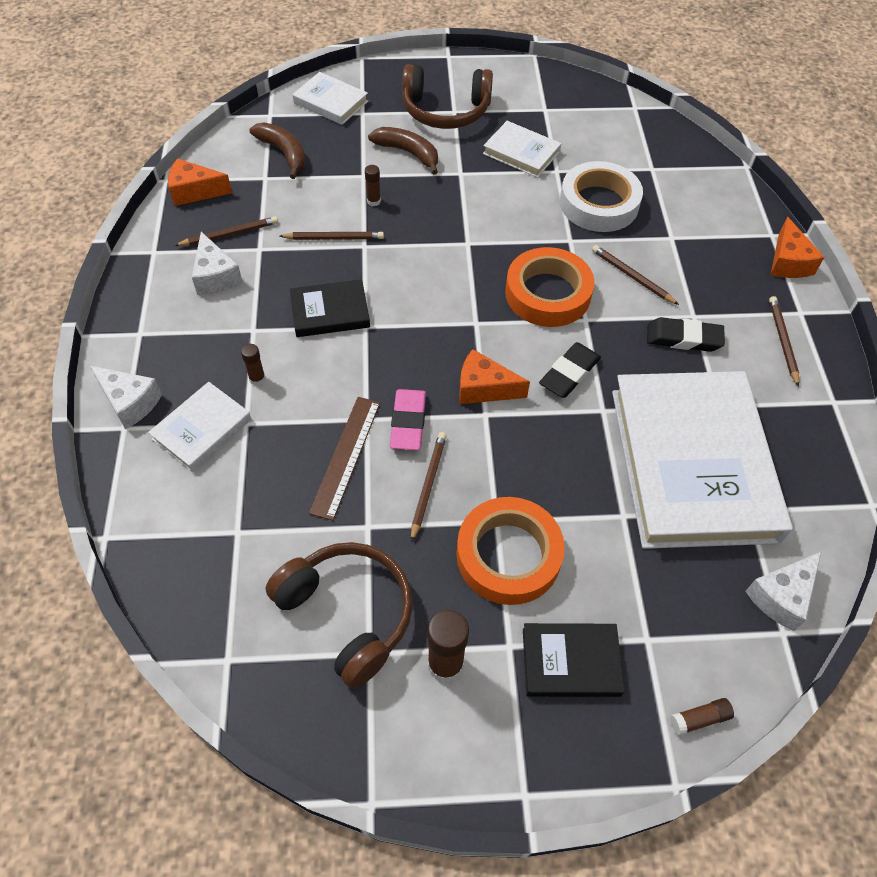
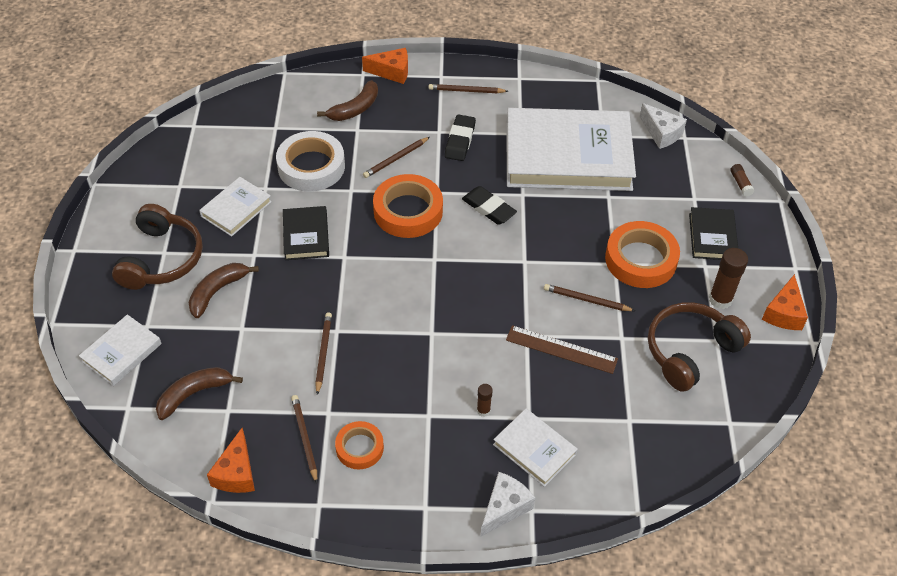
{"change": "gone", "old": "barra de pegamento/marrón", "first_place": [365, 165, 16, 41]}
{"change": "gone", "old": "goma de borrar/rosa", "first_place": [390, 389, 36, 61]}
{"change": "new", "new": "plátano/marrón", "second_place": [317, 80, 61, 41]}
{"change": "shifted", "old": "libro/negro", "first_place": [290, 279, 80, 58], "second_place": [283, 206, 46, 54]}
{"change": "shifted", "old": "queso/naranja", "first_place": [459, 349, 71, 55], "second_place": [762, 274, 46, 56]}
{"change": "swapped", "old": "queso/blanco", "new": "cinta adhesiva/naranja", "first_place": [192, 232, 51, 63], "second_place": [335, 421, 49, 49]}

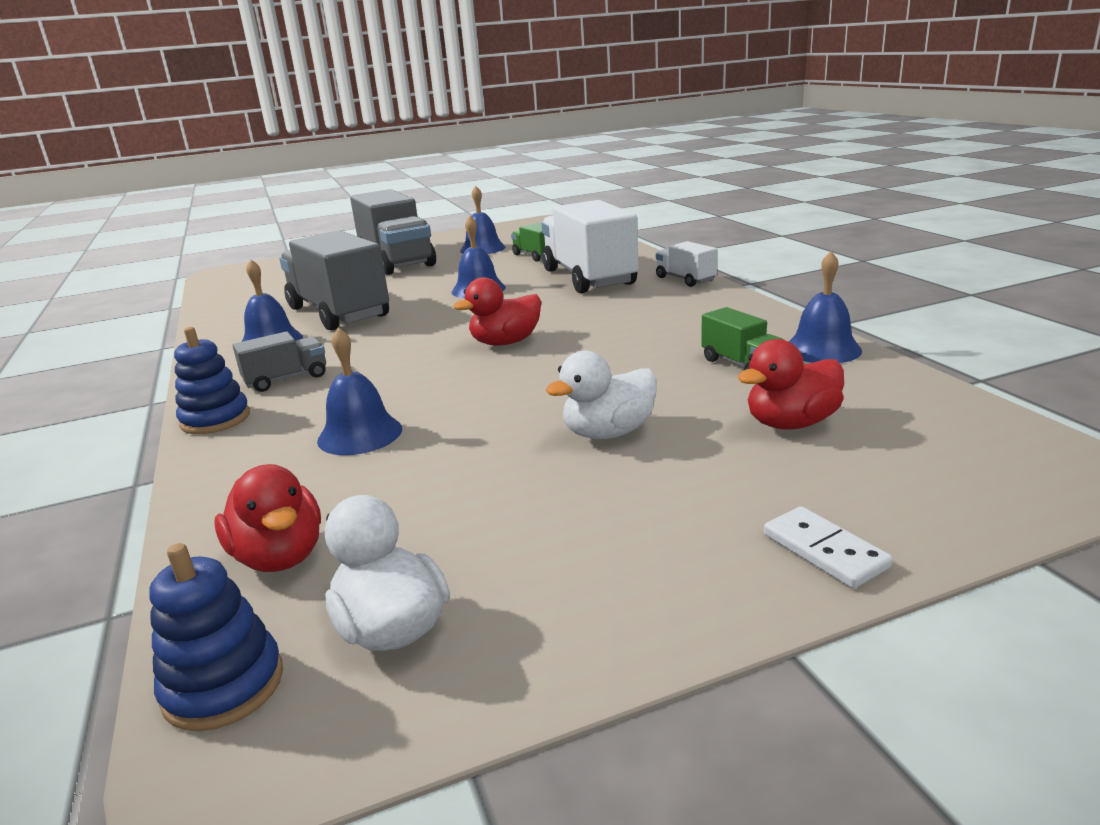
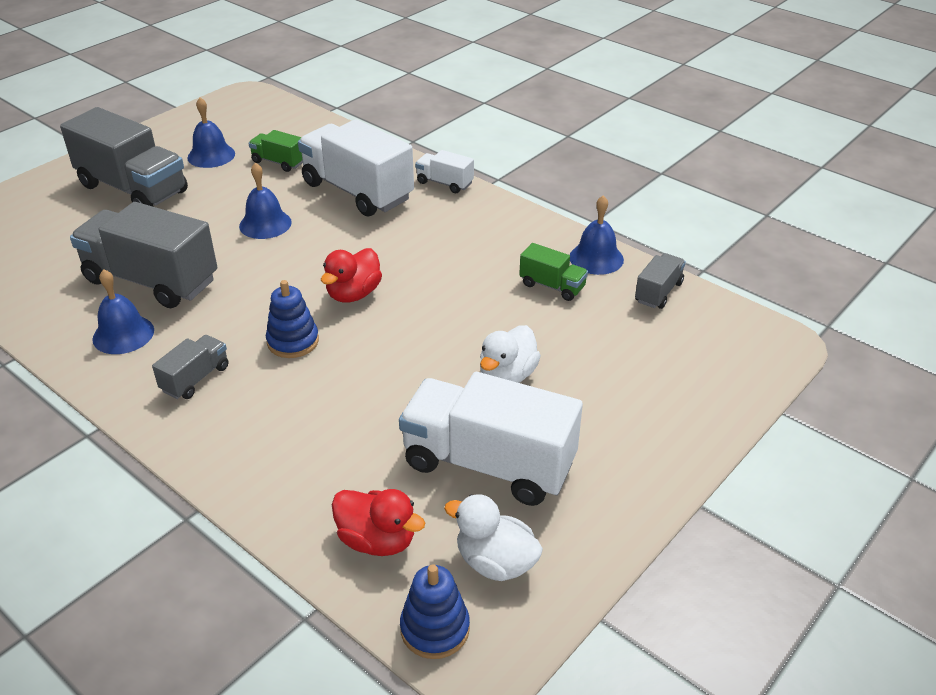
{"change": "gone", "old": "campana/azul", "first_place": [317, 327, 85, 128]}
{"change": "gone", "old": "pato/rojo", "first_place": [737, 339, 107, 91]}
{"change": "gone", "old": "ficha de dominó/blanco", "first_place": [764, 506, 129, 82]}
{"change": "new", "new": "camión/blanco", "second_place": [399, 372, 184, 134]}
{"change": "new", "new": "camión/gris", "second_place": [635, 253, 51, 56]}
{"change": "shifted", "old": "juguete apilable/azul", "first_place": [174, 327, 76, 107], "second_place": [266, 280, 53, 78]}

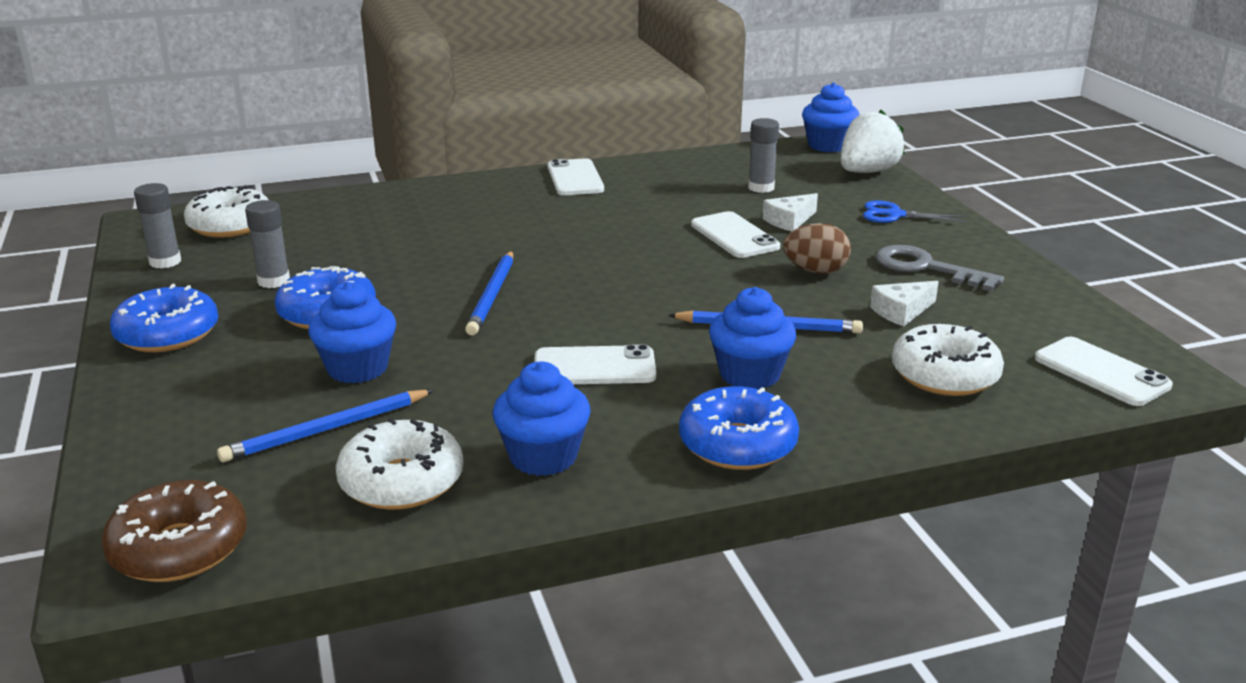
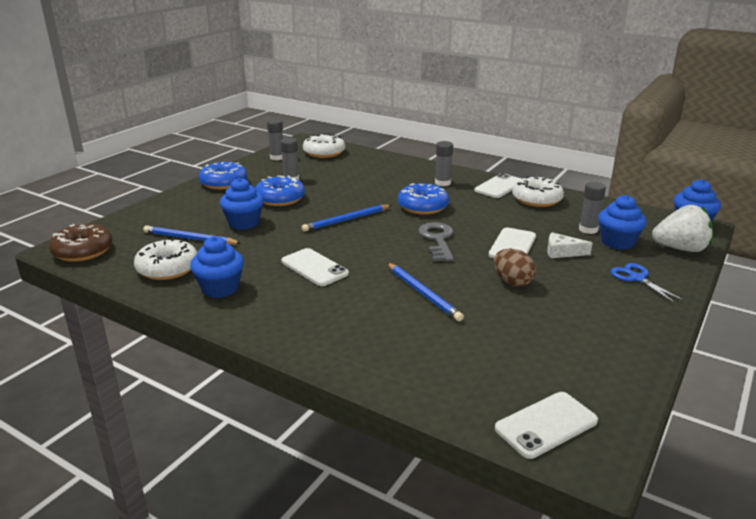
{"change": "gone", "old": "queso/blanco", "first_place": [870, 281, 69, 45]}
{"change": "new", "new": "barra de pegamento/gris", "second_place": [435, 141, 18, 45]}
{"change": "shifted", "old": "rosquilla/azul", "first_place": [679, 386, 120, 84], "second_place": [398, 183, 51, 32]}
{"change": "shifted", "old": "magdalena/azul", "first_place": [709, 287, 87, 102], "second_place": [598, 195, 49, 55]}
{"change": "shifted", "old": "llave/gris", "first_place": [875, 245, 129, 47], "second_place": [418, 222, 36, 39]}
{"change": "shifted", "old": "rosquilla/blanco", "first_place": [892, 324, 112, 72], "second_place": [512, 176, 52, 31]}
{"change": "rotated", "old": "móvil/blanco", "first_place": [1035, 337, 138, 69], "second_place": [495, 392, 103, 67], "degrees": 45}

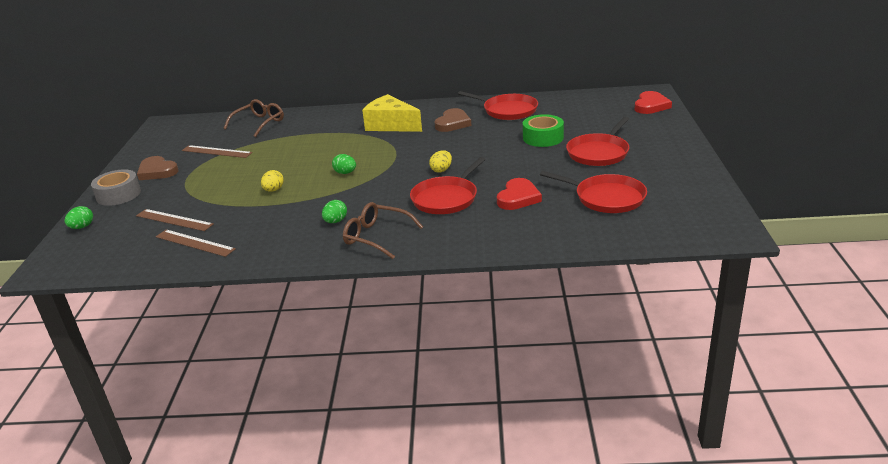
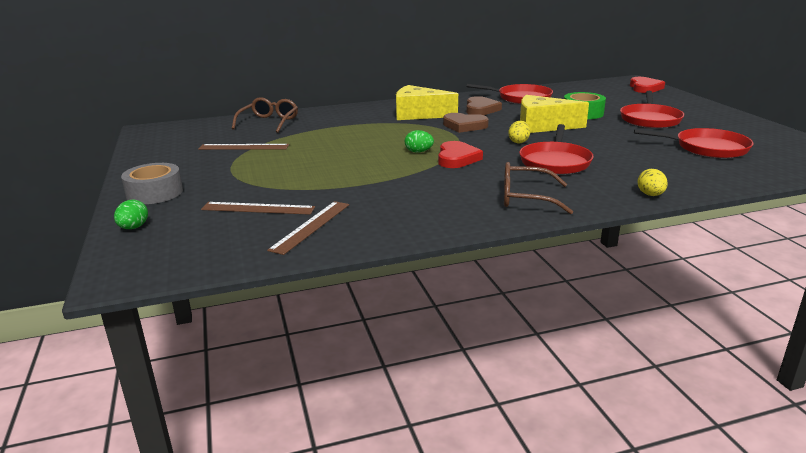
{"change": "gone", "old": "huevo/verde", "first_place": [322, 200, 25, 23]}
{"change": "new", "new": "queso/amarillo", "second_place": [520, 95, 69, 38]}
{"change": "shifted", "old": "corazón/marrón", "first_place": [137, 156, 41, 24], "second_place": [443, 113, 46, 20]}
{"change": "shifted", "old": "huevo/amarillo", "first_place": [261, 170, 23, 22], "second_place": [637, 169, 31, 27]}
{"change": "shifted", "old": "corazón/rojo", "first_place": [497, 178, 45, 32], "second_place": [438, 141, 45, 27]}
{"change": "rotated", "old": "regla/marrón", "first_place": [156, 229, 80, 28], "second_place": [267, 201, 82, 54], "degrees": -75}

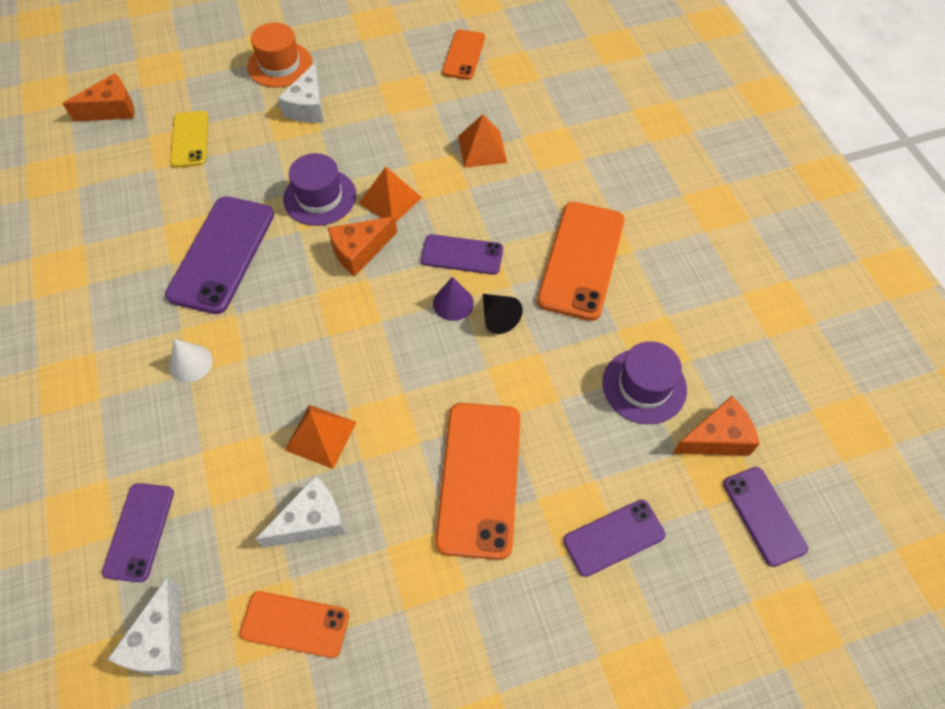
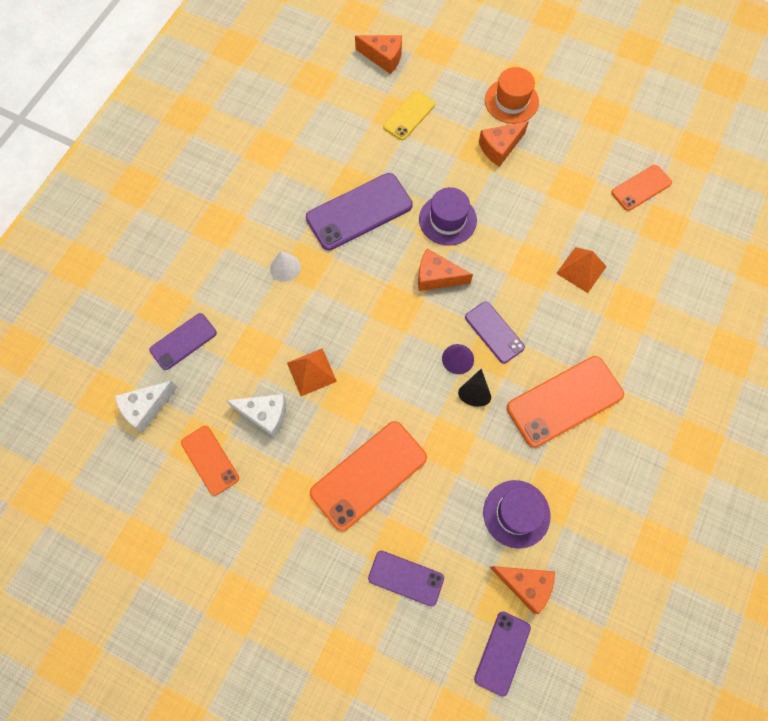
{"change": "gone", "old": "pirámide/naranja", "first_place": [359, 167, 63, 55]}
{"change": "repainted", "old": "queso/blanco", "new": "queso/naranja", "first_place": [278, 63, 45, 60], "second_place": [479, 121, 50, 46]}

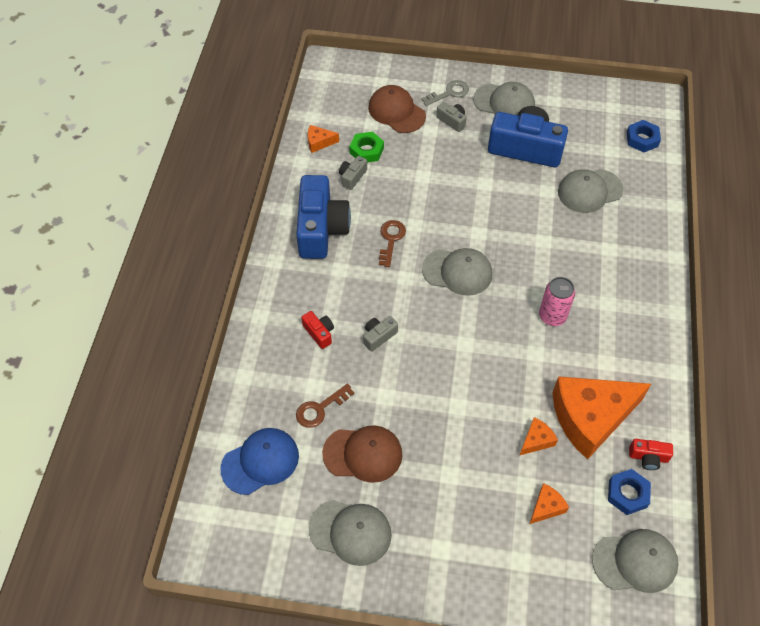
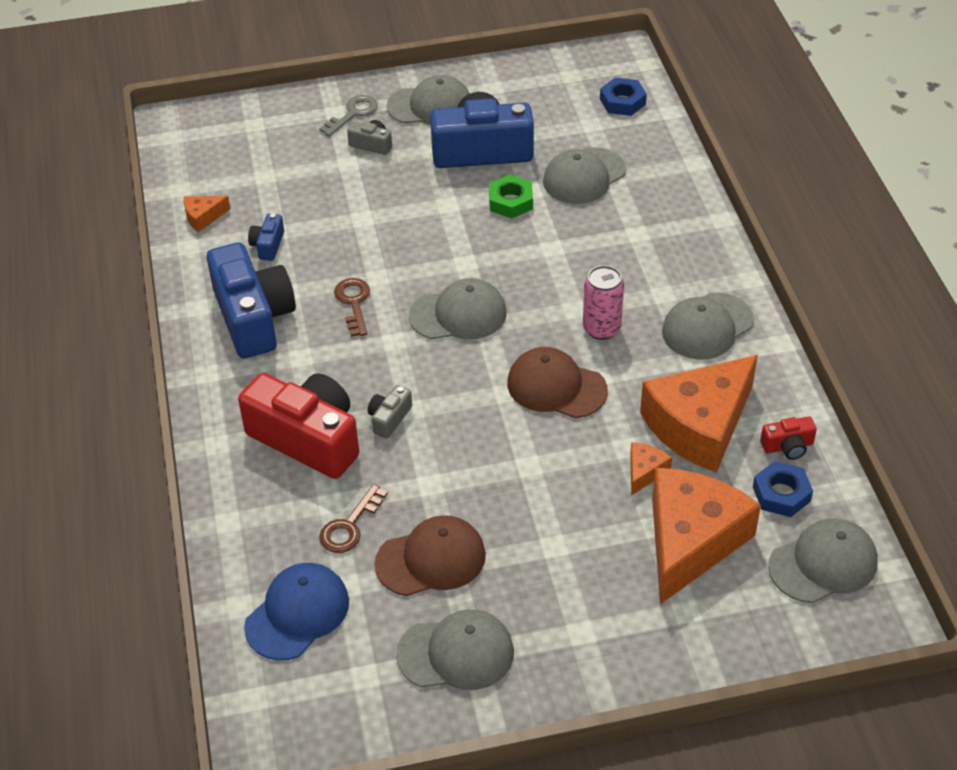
{"change": "new", "new": "gorra/gris", "second_place": [662, 292, 92, 68]}
{"change": "shifted", "old": "tuerca/verde", "first_place": [349, 132, 35, 30], "second_place": [489, 175, 44, 43]}
{"change": "shifted", "old": "gorra/marrón", "first_place": [368, 85, 58, 48], "second_place": [507, 347, 101, 71]}
{"change": "repainted", "old": "cámara/gris", "new": "cámara/azul", "first_place": [339, 156, 28, 34], "second_place": [248, 214, 36, 47]}
{"change": "scaled", "old": "cámara/rojo", "first_place": [301, 311, 33, 38], "second_place": [238, 373, 121, 106], "factor": 2.31}
{"change": "scaled", "old": "queso/naranja", "first_place": [530, 483, 39, 41], "second_place": [652, 468, 109, 136], "factor": 2.41}

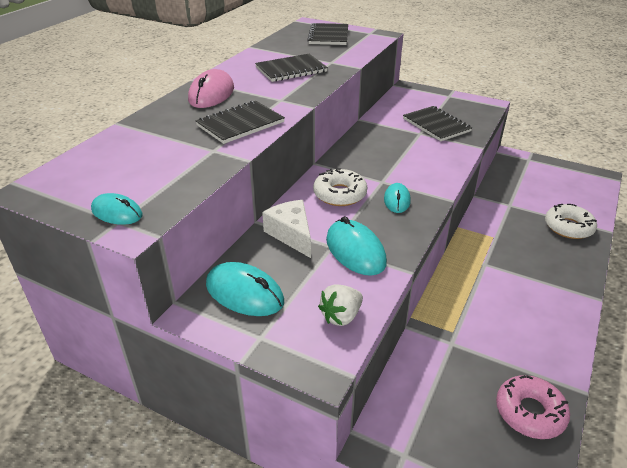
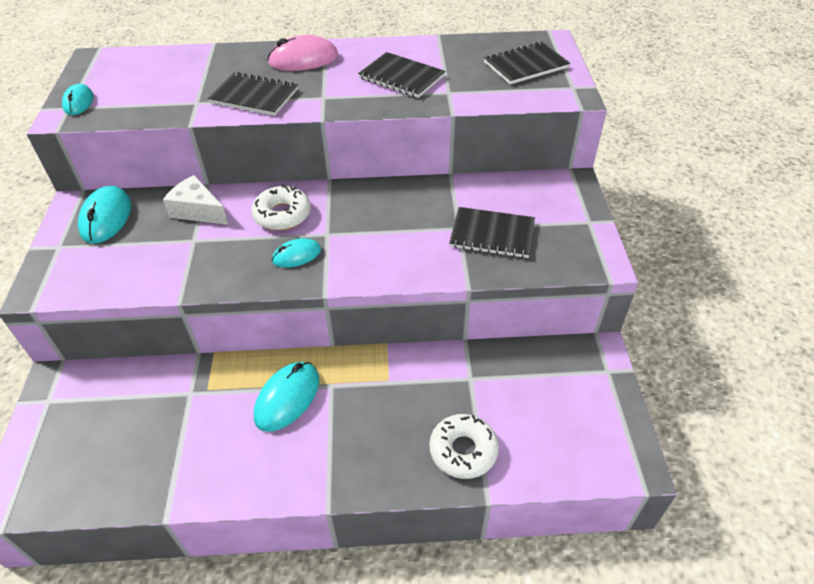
{"change": "gone", "old": "fresa/blanco", "first_place": [318, 284, 45, 42]}
{"change": "gone", "old": "rosquilla/rosa", "first_place": [496, 375, 74, 64]}
{"change": "shifted", "old": "ratón/turquesa", "first_place": [326, 216, 61, 60], "second_place": [254, 362, 65, 70]}
{"change": "rotated", "old": "queso/blanco", "first_place": [262, 200, 49, 58], "second_place": [163, 175, 65, 50], "degrees": -90}
{"change": "rotated", "old": "cuaderno/negro", "first_place": [403, 106, 69, 35], "second_place": [449, 207, 86, 51], "degrees": 75}

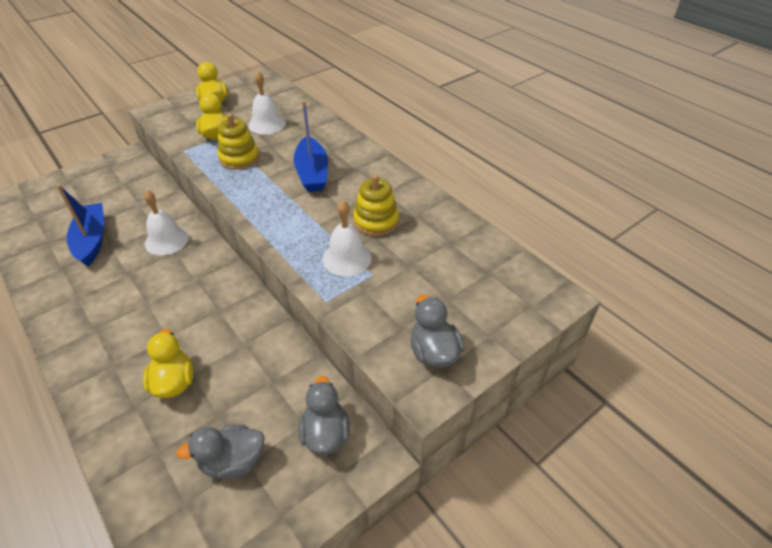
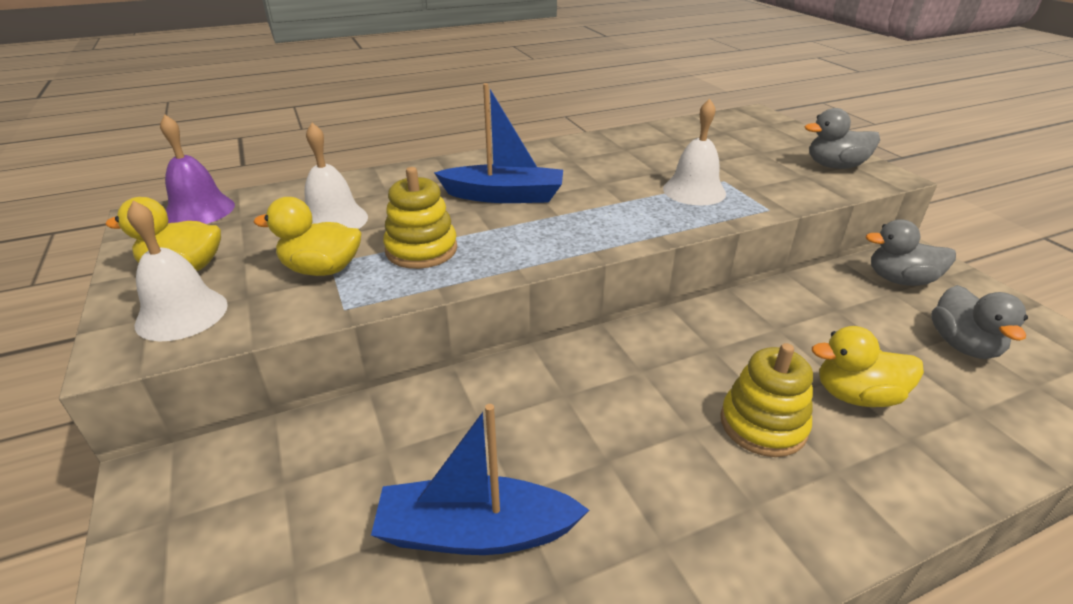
{"change": "new", "new": "campana/morado", "second_place": [160, 115, 75, 109]}
{"change": "shifted", "old": "campana/blanco", "first_place": [144, 190, 45, 65], "second_place": [127, 201, 101, 140]}
{"change": "shifted", "old": "juguete apilable/amarillo", "first_place": [353, 174, 46, 62], "second_place": [720, 343, 93, 114]}

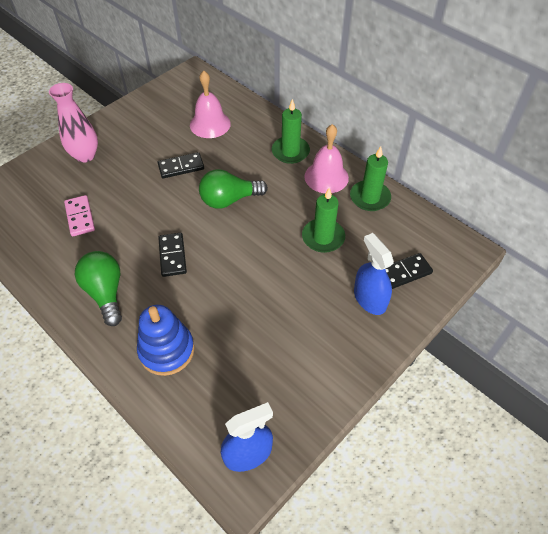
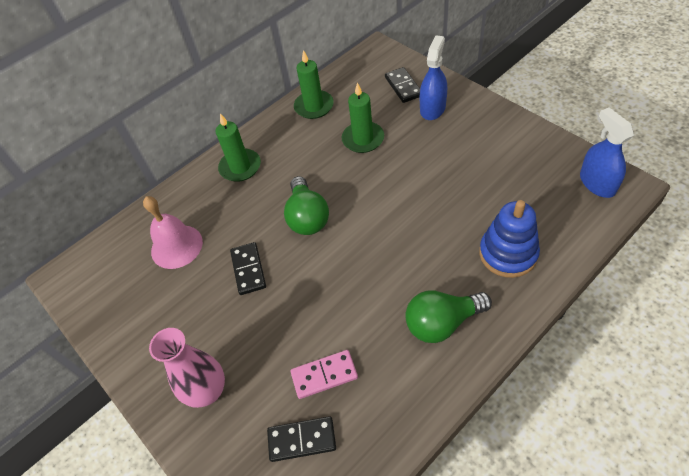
{"change": "gone", "old": "campana/rosa", "first_place": [304, 124, 45, 69]}
{"change": "shifted", "old": "ficha de dominó/negro", "first_place": [158, 233, 29, 44], "second_place": [267, 416, 69, 46]}
{"change": "rotated", "old": "pulverizador/azul", "first_place": [354, 233, 40, 82], "second_place": [420, 35, 27, 85], "degrees": 135}

